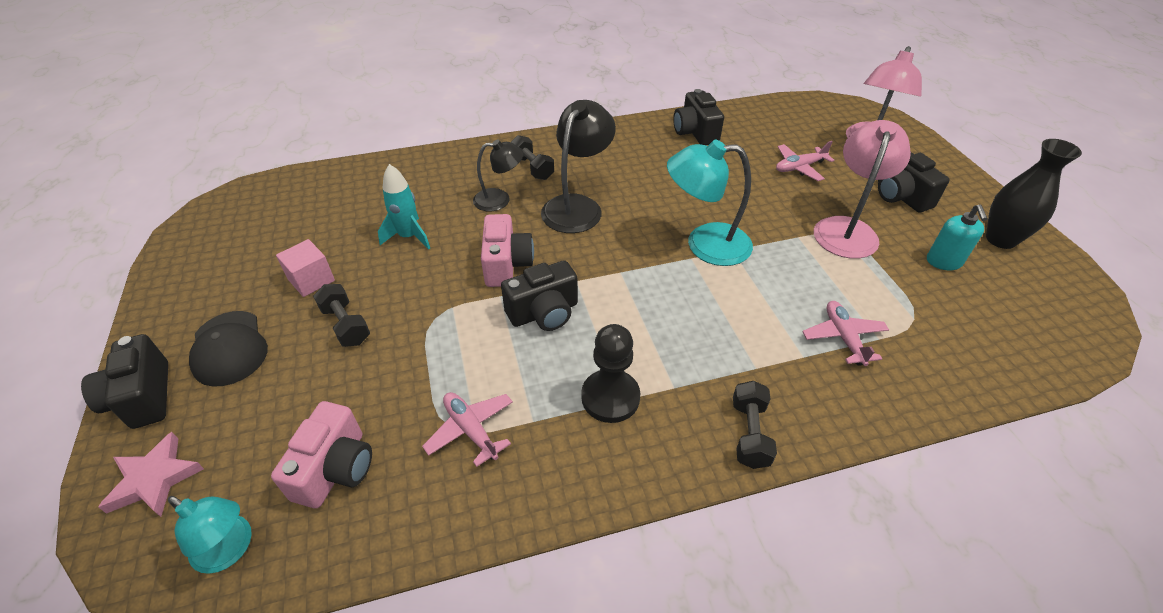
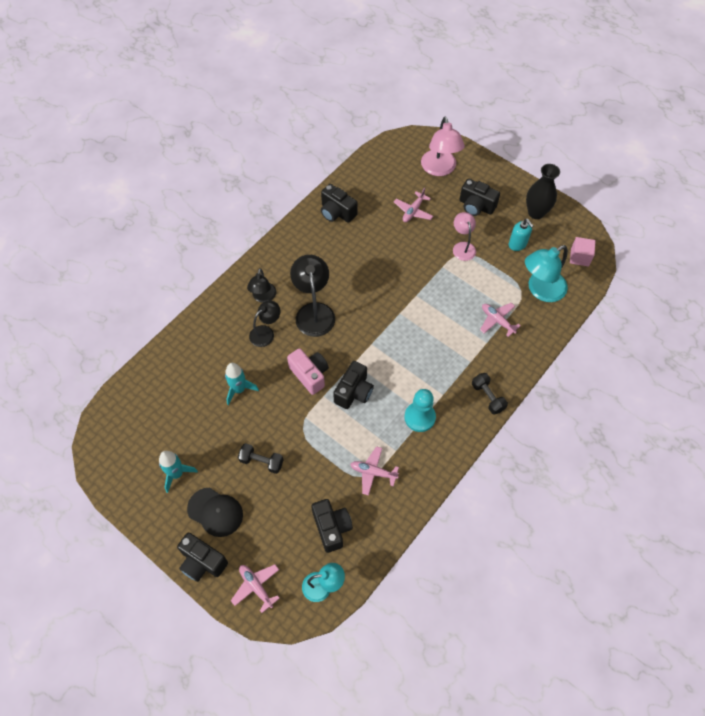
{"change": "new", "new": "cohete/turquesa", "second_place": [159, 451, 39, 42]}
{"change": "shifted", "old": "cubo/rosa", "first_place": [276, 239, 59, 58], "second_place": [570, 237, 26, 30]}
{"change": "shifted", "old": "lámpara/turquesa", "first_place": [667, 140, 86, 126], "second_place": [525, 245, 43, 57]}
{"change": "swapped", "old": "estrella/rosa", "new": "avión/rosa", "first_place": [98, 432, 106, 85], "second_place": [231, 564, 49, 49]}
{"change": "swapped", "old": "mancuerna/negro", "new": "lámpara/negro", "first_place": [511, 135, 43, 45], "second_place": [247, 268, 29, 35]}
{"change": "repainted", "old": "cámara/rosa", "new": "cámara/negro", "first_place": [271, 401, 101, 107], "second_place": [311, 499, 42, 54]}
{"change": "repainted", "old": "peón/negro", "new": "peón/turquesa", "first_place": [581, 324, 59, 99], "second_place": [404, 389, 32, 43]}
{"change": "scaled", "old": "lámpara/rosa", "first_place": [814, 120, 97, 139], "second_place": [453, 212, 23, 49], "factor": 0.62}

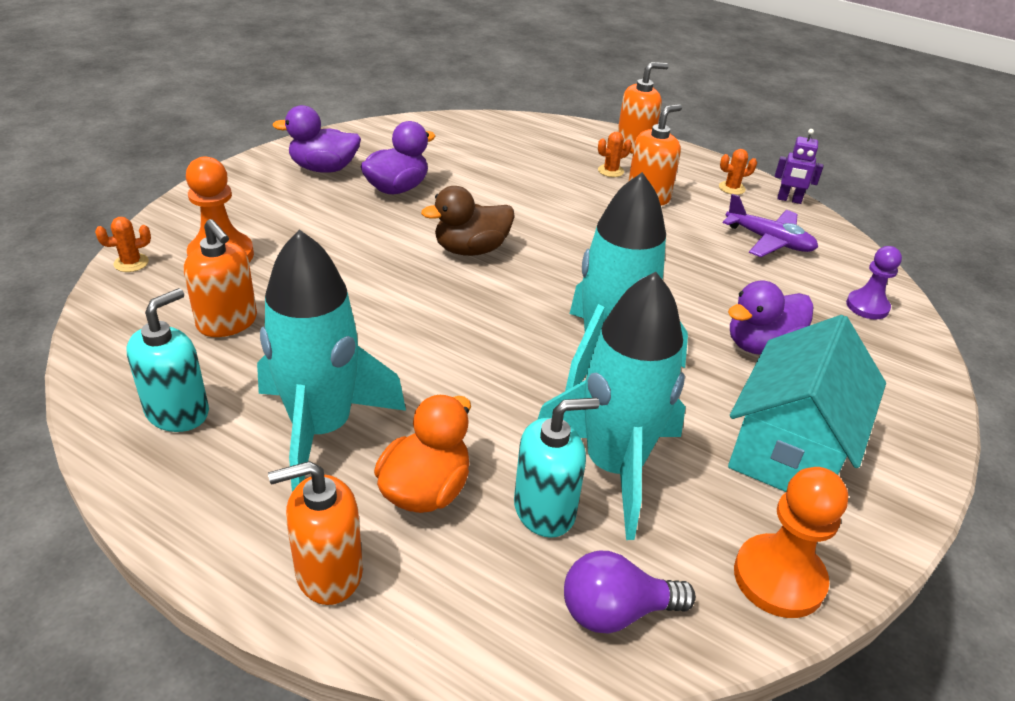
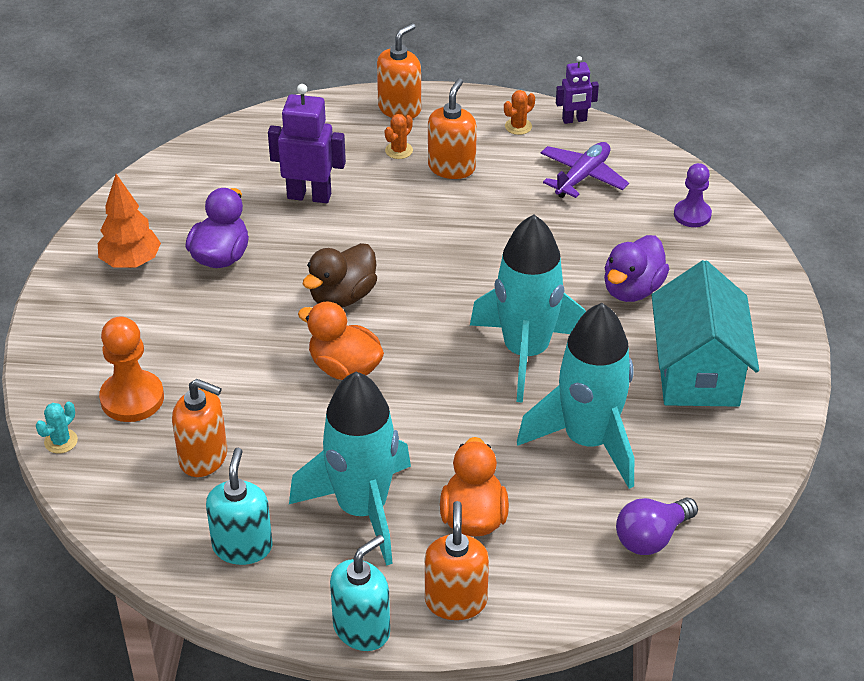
{"change": "gone", "old": "peón/naranja", "first_place": [734, 467, 114, 151]}
{"change": "new", "new": "robot/morado", "second_place": [268, 84, 78, 119]}
{"change": "new", "new": "pato/naranja", "second_place": [298, 301, 86, 79]}
{"change": "shifted", "old": "dispensador de jabón/turquesa", "first_place": [514, 398, 85, 140], "second_place": [330, 535, 60, 116]}
{"change": "swapped", "old": "pato/morado", "new": "árbol/naranja", "first_place": [272, 105, 89, 68], "second_place": [98, 174, 63, 94]}
{"change": "repainted", "old": "cactus/naranja", "new": "cactus/turquesa", "first_place": [95, 217, 56, 55], "second_place": [36, 402, 42, 52]}
{"change": "rotated", "old": "dispensador de jabón/naranja", "first_place": [268, 461, 95, 144], "second_place": [425, 501, 64, 119], "degrees": 135}
{"change": "rotated", "old": "avión/morado", "first_place": [723, 194, 95, 63], "second_place": [541, 142, 88, 56], "degrees": -60}

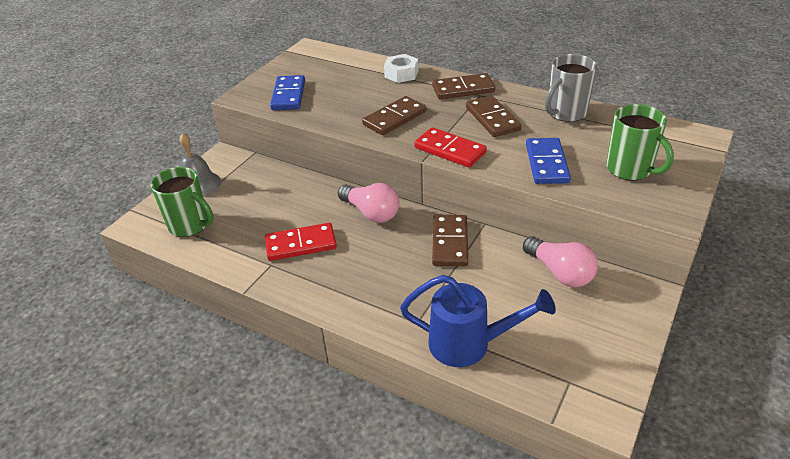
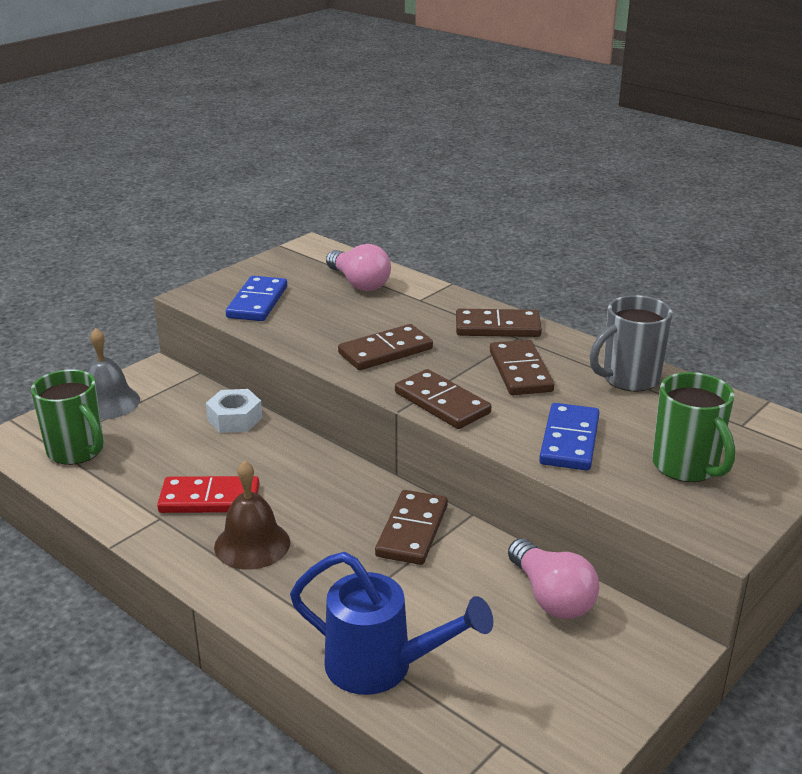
{"change": "new", "new": "campana/marrón", "second_place": [214, 460, 76, 110]}
{"change": "shifted", "old": "bombilla/rosa", "first_place": [338, 183, 61, 40], "second_place": [326, 244, 65, 47]}
{"change": "shifted", "old": "tuerca/blanco", "first_place": [384, 54, 34, 29], "second_place": [206, 389, 56, 44]}
{"change": "repainted", "old": "ficha de dominó/rojo", "new": "ficha de dominó/marrón", "first_place": [414, 127, 73, 41], "second_place": [395, 369, 96, 60]}

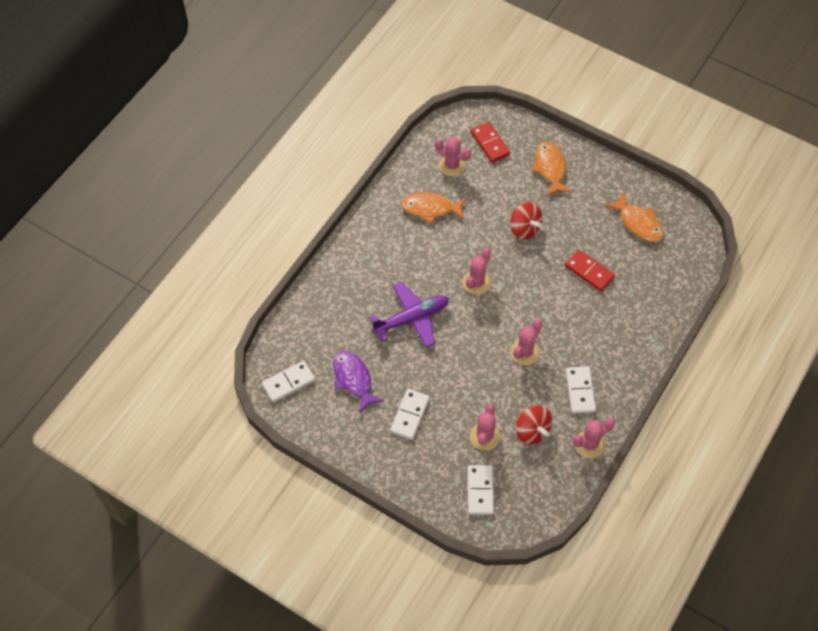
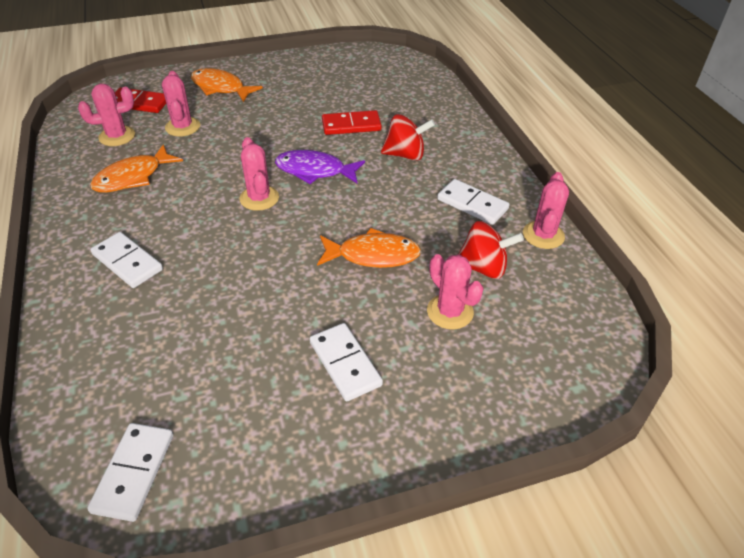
{"change": "gone", "old": "avión/morado", "first_place": [369, 282, 80, 66]}
{"change": "shifted", "old": "pez/morado", "first_place": [333, 350, 51, 64], "second_place": [275, 150, 90, 34]}
{"change": "shifted", "old": "ficha de dominó/blanco", "first_place": [467, 465, 27, 50], "second_place": [91, 232, 72, 56]}
{"change": "shifted", "old": "peonza/rojo", "first_place": [510, 202, 32, 38], "second_place": [381, 114, 54, 47]}
{"change": "shifted", "old": "cactus/rosa", "first_place": [511, 319, 31, 46], "second_place": [162, 71, 38, 66]}
{"change": "shifted", "old": "pez/naranja", "first_place": [605, 192, 58, 50], "second_place": [317, 228, 104, 40]}

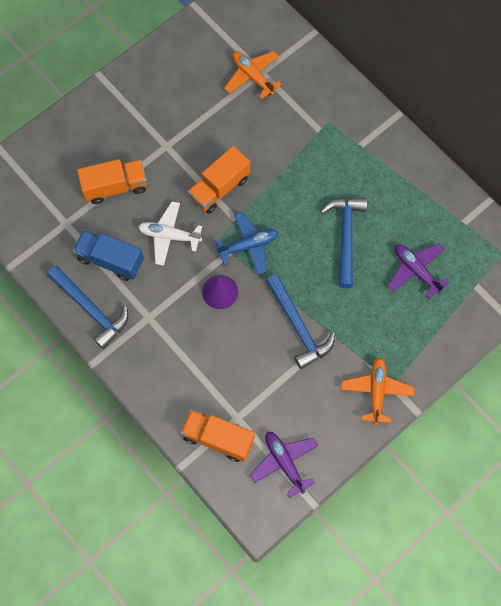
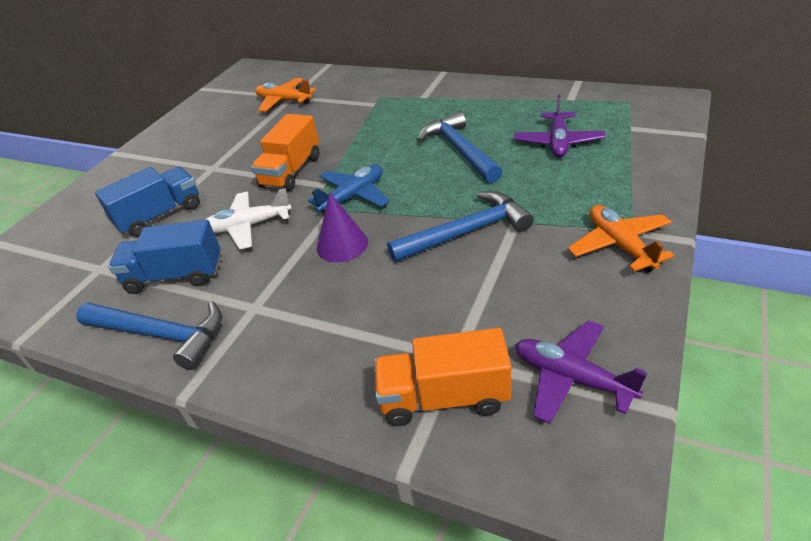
{"change": "repainted", "old": "camión/naranja", "new": "camión/azul", "first_place": [77, 159, 70, 45], "second_place": [95, 166, 105, 71]}
{"change": "rotated", "old": "martillo/azul", "first_place": [266, 274, 69, 95], "second_place": [387, 191, 147, 71], "degrees": -60}
{"change": "rotated", "old": "avión/morado", "first_place": [388, 243, 61, 56], "second_place": [514, 95, 91, 62], "degrees": -105}

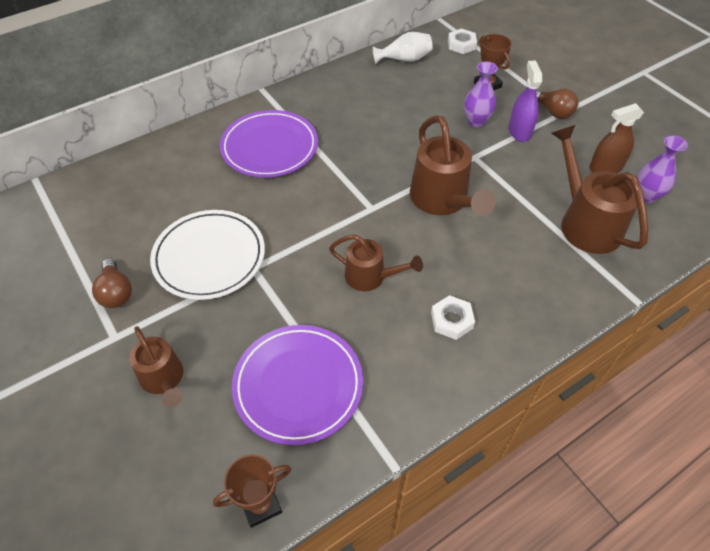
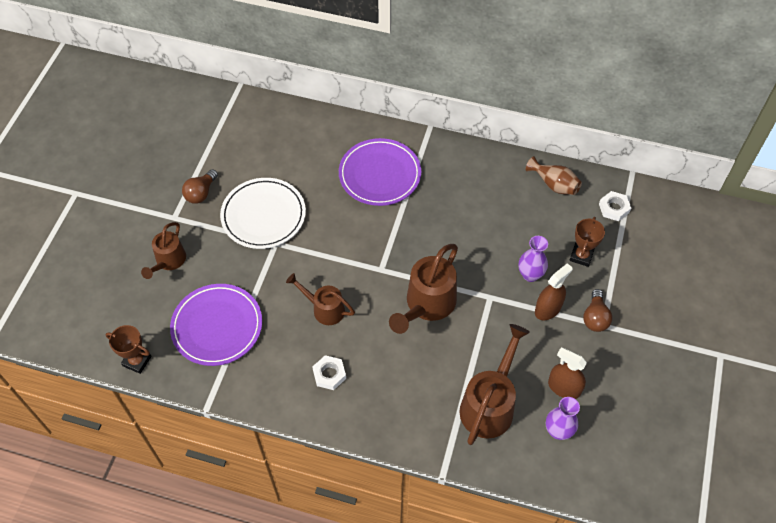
{"change": "repainted", "old": "florero/blanco", "new": "florero/marrón", "first_place": [372, 32, 61, 32], "second_place": [526, 156, 56, 39]}
{"change": "repainted", "old": "pulverizador/morado", "new": "pulverizador/marrón", "first_place": [509, 61, 33, 81], "second_place": [535, 263, 38, 57]}
{"change": "rotated", "old": "regadera/marrón", "first_place": [329, 235, 94, 56], "second_place": [286, 273, 69, 52], "degrees": 135}

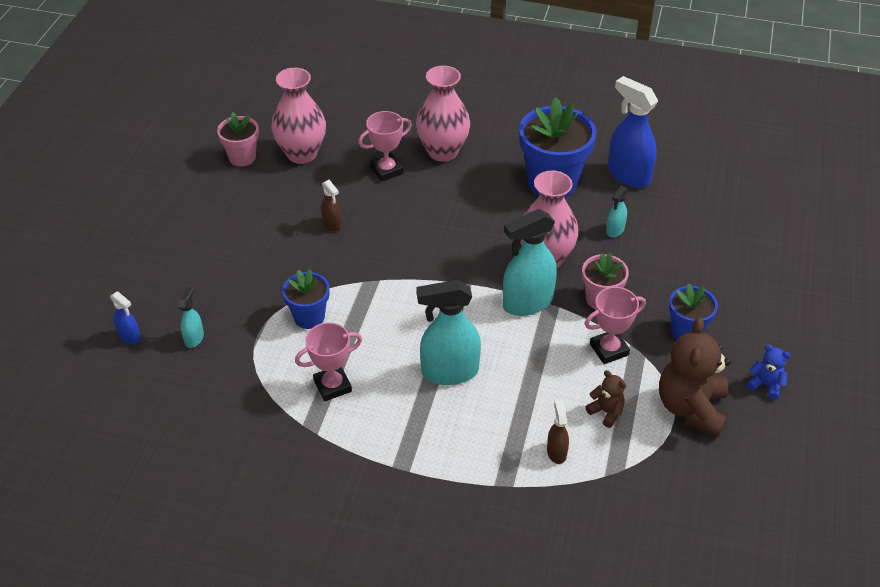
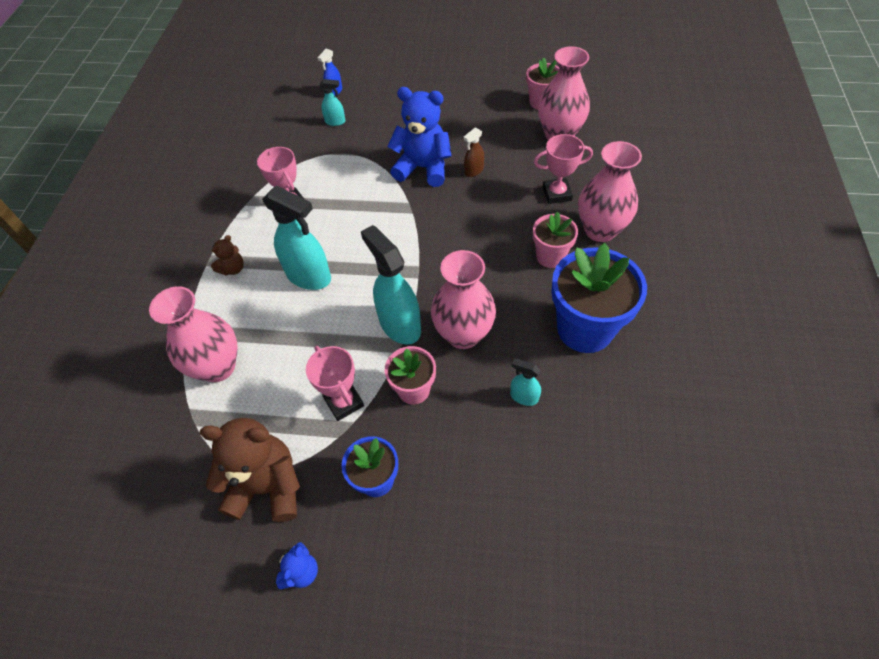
{"change": "gone", "old": "maceta/azul", "first_place": [282, 269, 47, 60]}
{"change": "gone", "old": "pulverizador/azul", "first_place": [608, 76, 50, 112]}
{"change": "new", "new": "osito/azul", "second_place": [387, 87, 64, 100]}
{"change": "new", "new": "maceta/rosa", "second_place": [533, 212, 45, 56]}
{"change": "shifted", "old": "osito/marrón", "first_place": [586, 370, 40, 58], "second_place": [211, 235, 33, 41]}
{"change": "swapped", "old": "pulverizador/marrón", "new": "florero/rosa", "first_place": [547, 400, 22, 64], "second_place": [149, 286, 88, 96]}
{"change": "rotated", "old": "trofeo/rosa", "first_place": [358, 111, 54, 70], "second_place": [534, 134, 59, 70], "degrees": -60}
{"change": "rotated", "old": "pulverizador/turquesa", "first_place": [416, 280, 65, 105], "second_place": [262, 185, 69, 105], "degrees": 135}

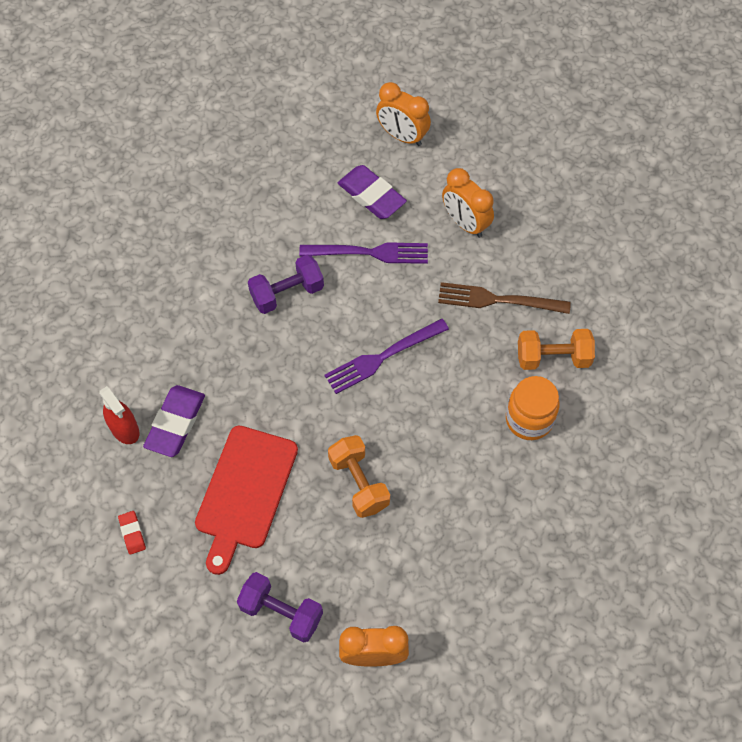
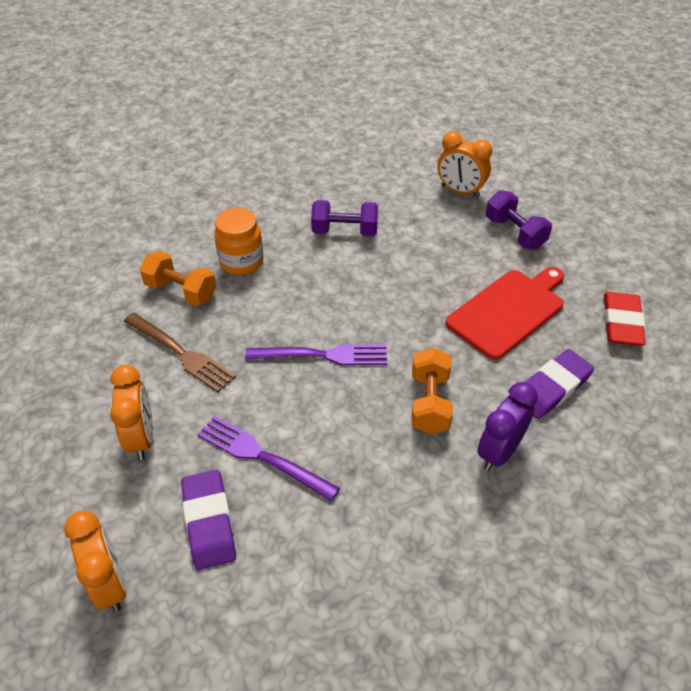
{"change": "gone", "old": "pulverizador/rojo", "first_place": [99, 386, 40, 58]}
{"change": "new", "new": "despertador/morado", "second_place": [477, 382, 61, 89]}
{"change": "shifted", "old": "mancuerna/morado", "first_place": [248, 254, 76, 60], "second_place": [311, 200, 67, 36]}
{"change": "shifted", "old": "mancuerna/naranja", "first_place": [328, 435, 62, 83], "second_place": [412, 348, 41, 86]}
{"change": "scaled", "old": "goma de borrar/rojo", "first_place": [118, 511, 28, 44], "second_place": [604, 292, 42, 54], "factor": 1.99}

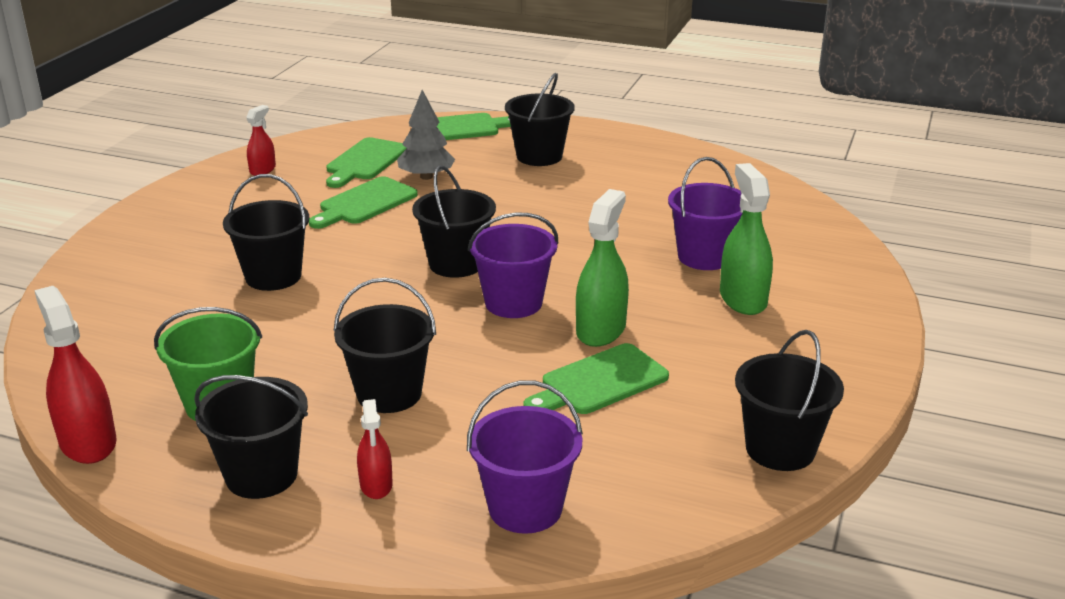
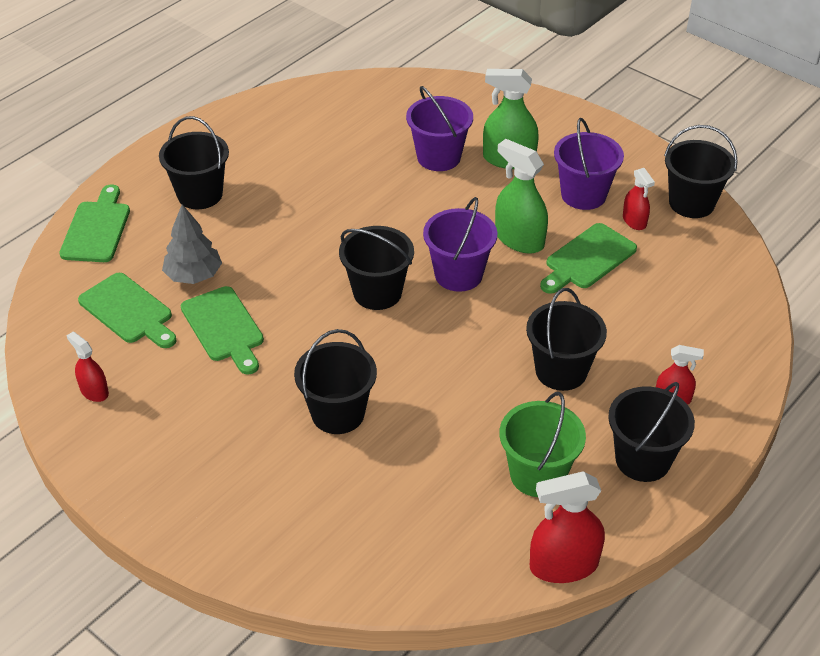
{"change": "new", "new": "pulverizador/rojo", "second_place": [623, 168, 32, 62]}
{"change": "shifted", "old": "balde/morado", "first_place": [467, 380, 116, 154], "second_place": [554, 118, 70, 92]}
{"change": "rotated", "old": "tabla de cortar/verde", "first_place": [524, 343, 145, 71], "second_place": [540, 223, 97, 71], "degrees": 60}

